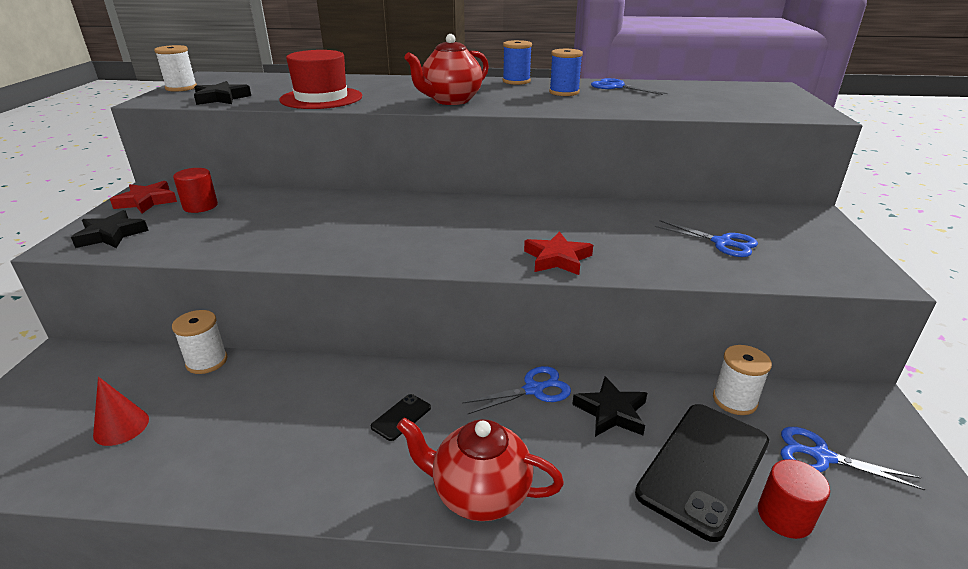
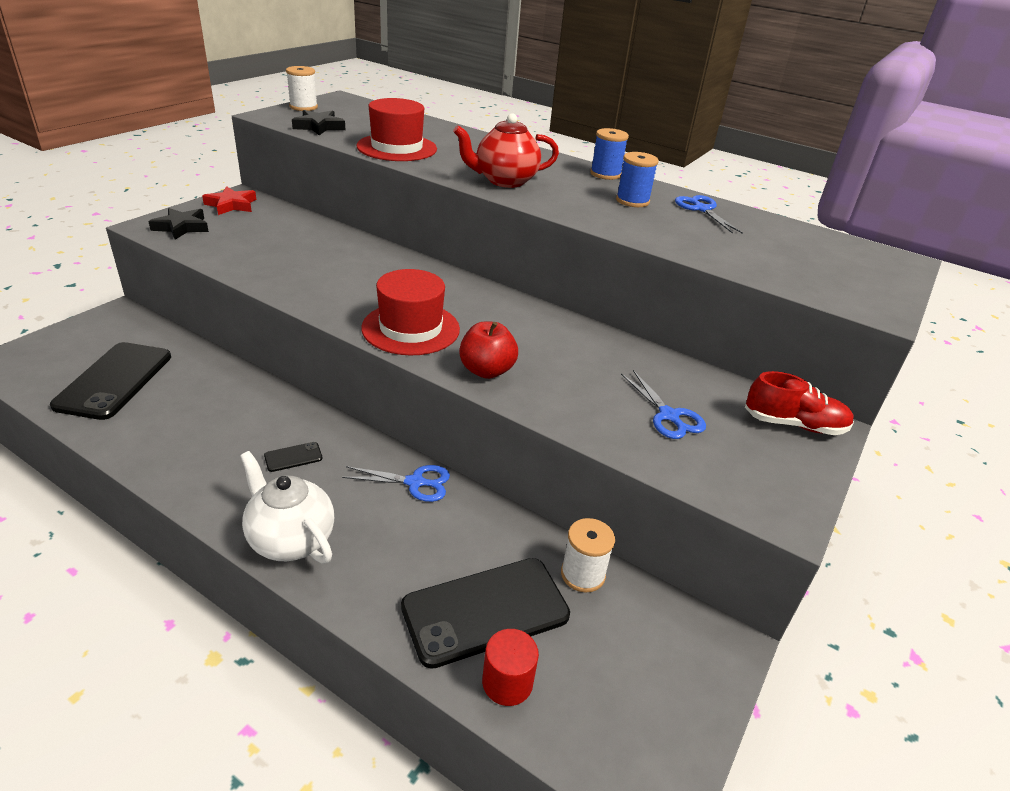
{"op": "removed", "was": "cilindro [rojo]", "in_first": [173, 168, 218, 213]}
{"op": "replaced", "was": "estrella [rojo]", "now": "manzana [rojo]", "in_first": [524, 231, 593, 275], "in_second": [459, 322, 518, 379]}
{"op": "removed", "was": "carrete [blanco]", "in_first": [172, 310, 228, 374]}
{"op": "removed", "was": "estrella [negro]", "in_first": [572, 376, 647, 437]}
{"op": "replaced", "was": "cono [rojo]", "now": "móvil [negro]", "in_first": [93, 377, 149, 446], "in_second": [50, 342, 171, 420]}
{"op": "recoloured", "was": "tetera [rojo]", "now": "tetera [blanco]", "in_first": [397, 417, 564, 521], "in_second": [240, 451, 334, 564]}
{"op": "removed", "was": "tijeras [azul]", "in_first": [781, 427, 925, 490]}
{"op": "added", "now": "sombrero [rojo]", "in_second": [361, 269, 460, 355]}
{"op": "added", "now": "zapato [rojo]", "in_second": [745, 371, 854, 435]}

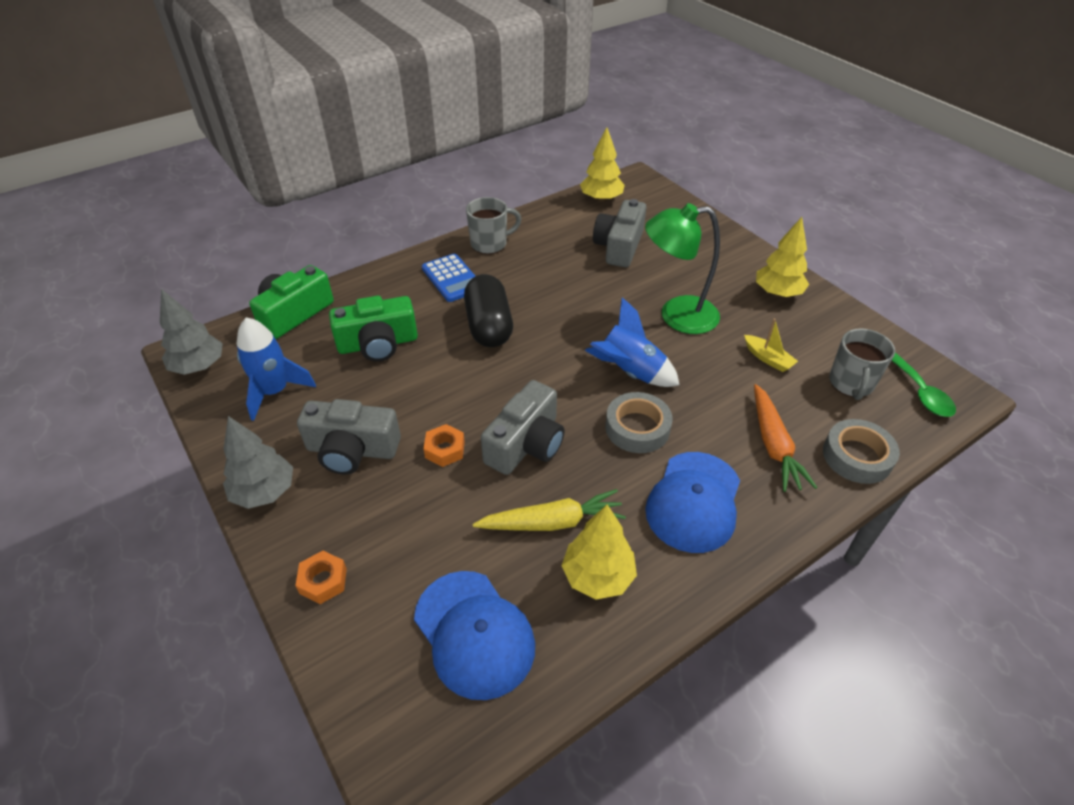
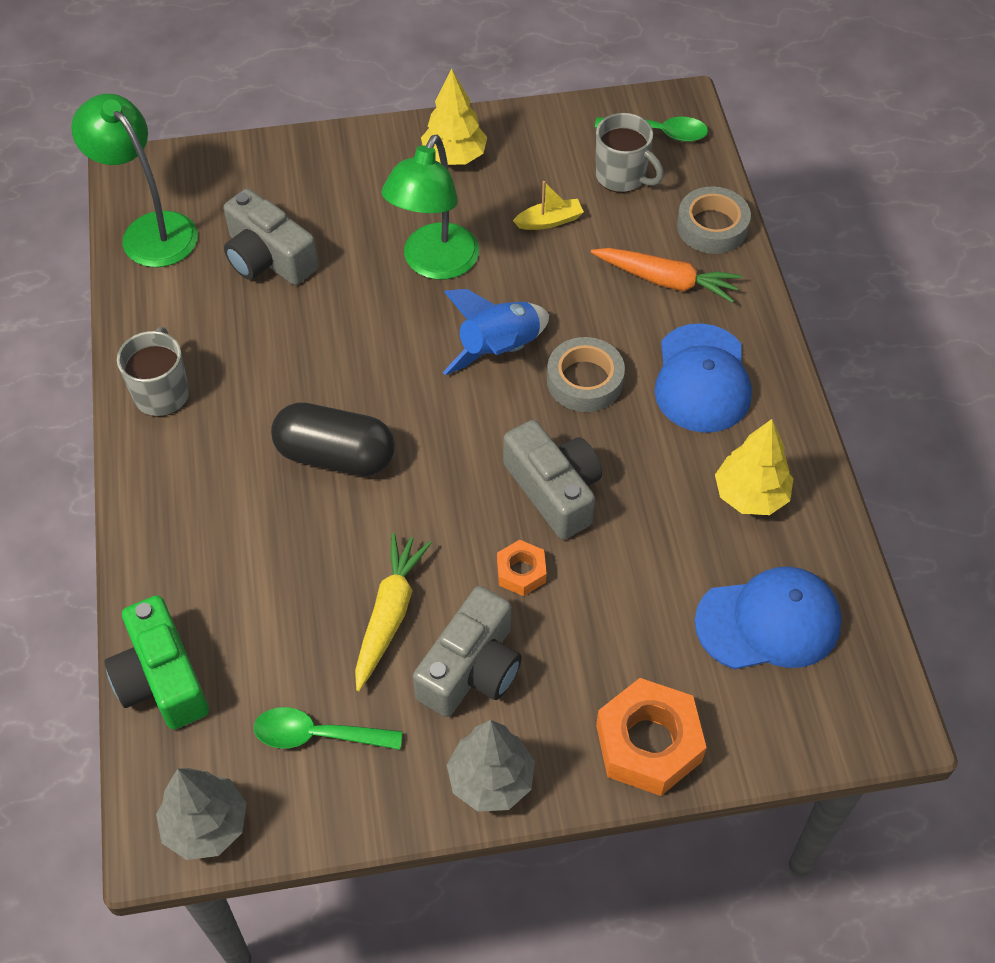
{"op": "replaced", "was": "árbol [amarillo]", "now": "lámpara [verde]", "in_first": [580, 127, 625, 202], "in_second": [71, 94, 198, 267]}
{"op": "removed", "was": "calculadora [azul]", "in_first": [422, 254, 475, 302]}
{"op": "removed", "was": "cámara [verde]", "in_first": [329, 296, 418, 362]}
{"op": "replaced", "was": "cohete [azul]", "now": "cuchara [verde]", "in_first": [237, 317, 316, 421], "in_second": [254, 707, 403, 750]}
{"op": "turned", "was": "gorra [azul]", "in_first": [645, 452, 740, 553], "in_second": [654, 323, 752, 433], "clockwise": 45}
{"op": "moved", "was": "zanahoria [amarillo]", "in_first": [473, 489, 626, 531], "in_second": [355, 533, 431, 691]}
{"op": "resized", "was": "tuerca [naranja]", "in_first": [295, 551, 347, 604], "in_second": [596, 678, 707, 796], "ratio": 1.9}

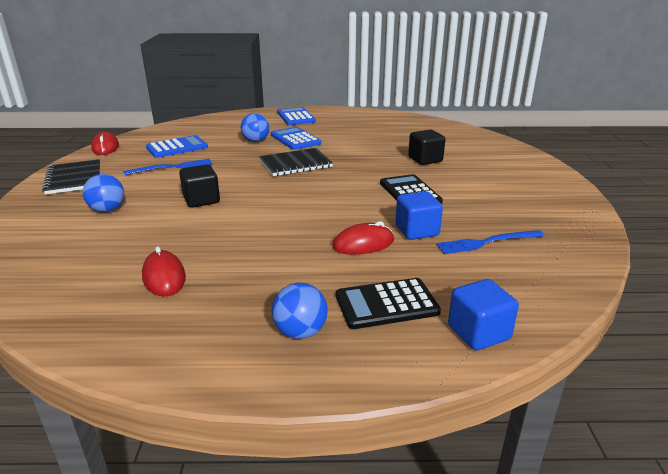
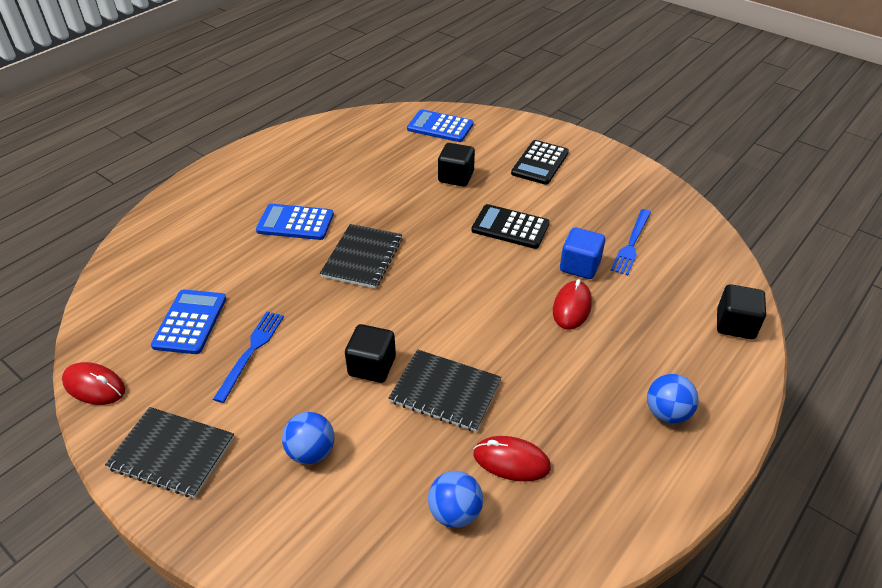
{"op": "moved", "was": "calculadora [azul]", "in_first": [277, 107, 316, 125], "in_second": [407, 109, 473, 142]}
{"op": "moved", "was": "pelota [azul]", "in_first": [241, 113, 269, 142], "in_second": [428, 471, 483, 528]}
{"op": "moved", "was": "calculadora [negro]", "in_first": [336, 278, 441, 329], "in_second": [511, 140, 569, 185]}
{"op": "recoloured", "was": "cubo [azul]", "now": "cubo [negro]", "in_first": [448, 279, 519, 350], "in_second": [717, 284, 766, 339]}
{"op": "added", "now": "cuaderno [negro]", "in_second": [389, 349, 502, 432]}

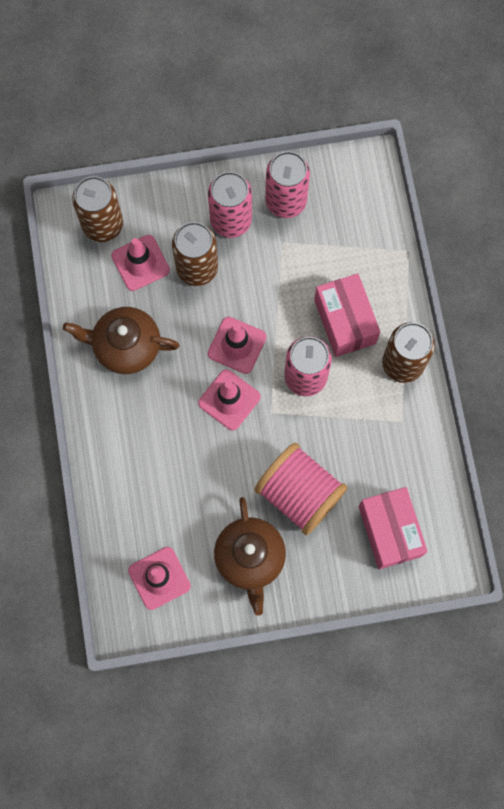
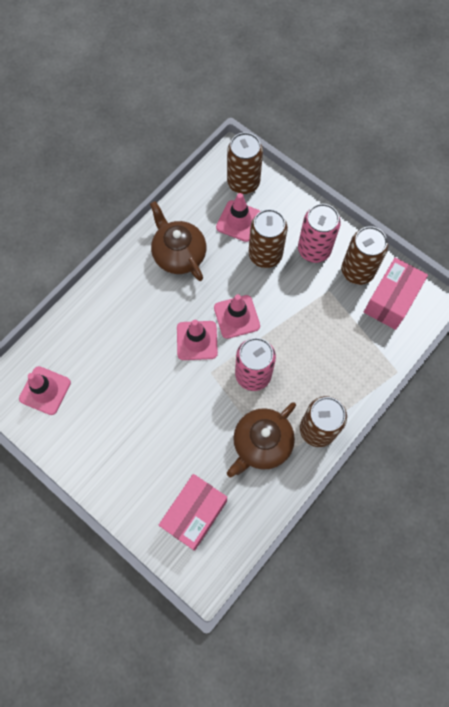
{"op": "recoloured", "was": "lata [rosa]", "now": "lata [marrón]", "in_first": [265, 151, 310, 218], "in_second": [342, 226, 388, 285]}
{"op": "moved", "was": "caja [rosa]", "in_first": [314, 273, 380, 357], "in_second": [364, 258, 428, 330]}
{"op": "removed", "was": "carrete [rosa]", "in_first": [254, 443, 348, 535]}
{"op": "moved", "was": "tetera [marrón]", "in_first": [214, 497, 286, 616], "in_second": [227, 402, 296, 478]}

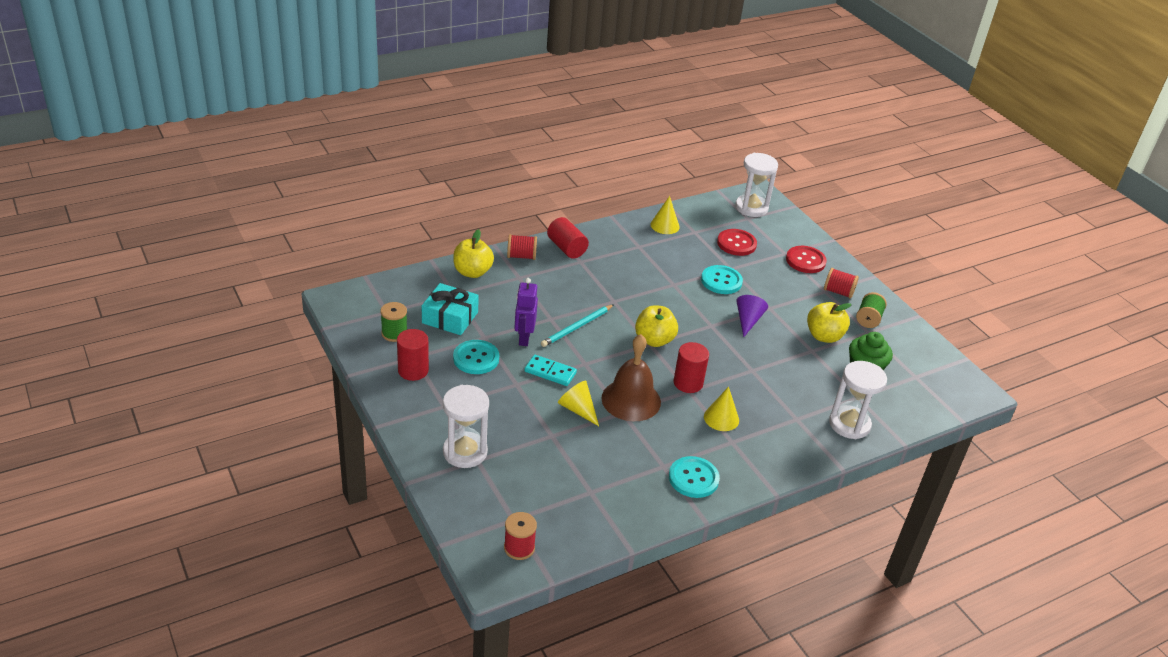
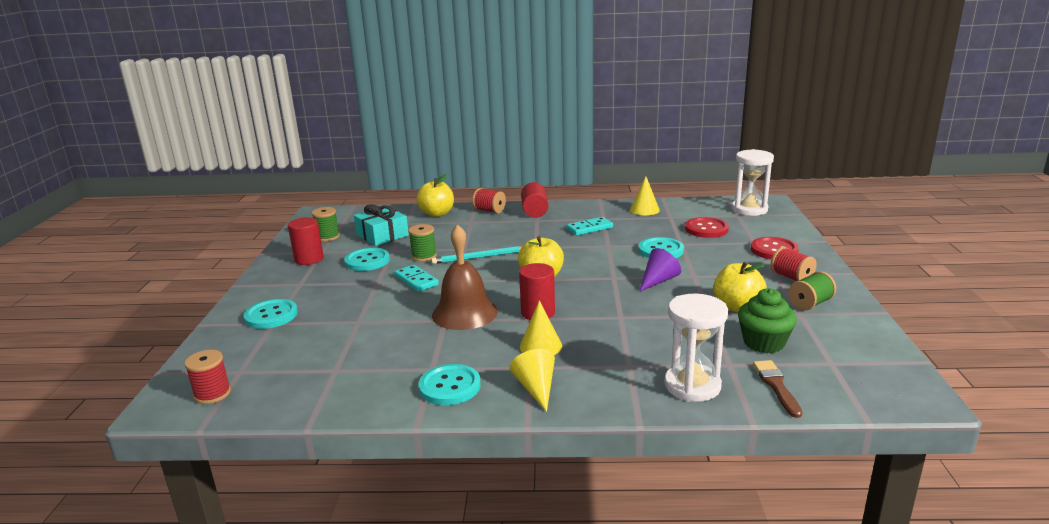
{"op": "replaced", "was": "robot [morado]", "now": "carrete [verde]", "in_first": [514, 278, 538, 346], "in_second": [408, 224, 437, 261]}
{"op": "moved", "was": "cono [amarillo]", "in_first": [558, 381, 599, 426], "in_second": [510, 349, 555, 412]}
{"op": "replaced", "was": "reloj de arena [blanco]", "now": "botón [turquesa]", "in_first": [443, 385, 489, 468], "in_second": [244, 299, 298, 329]}
{"op": "added", "now": "ficha de dominó [turquesa]", "in_second": [566, 217, 613, 236]}
{"op": "added", "now": "pincel [marrón]", "in_second": [753, 360, 802, 418]}

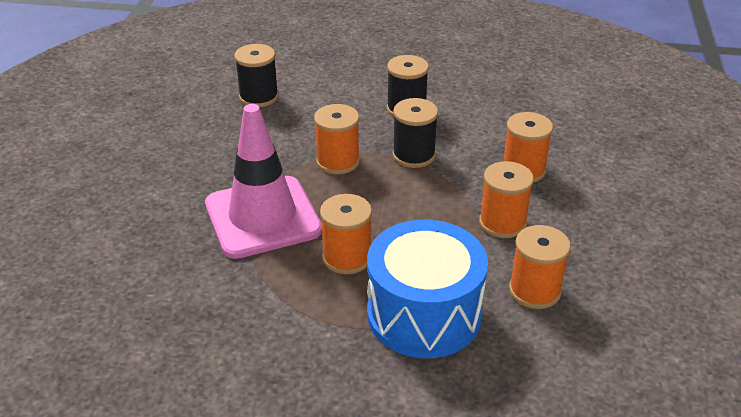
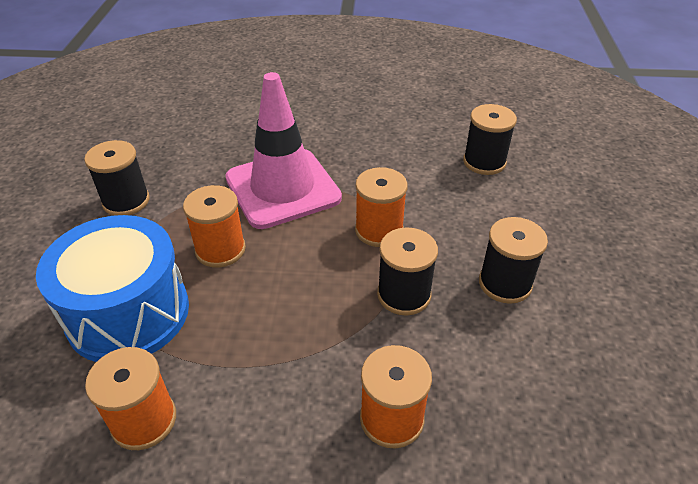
{"op": "removed", "was": "carrete [naranja]", "in_first": [479, 161, 534, 238]}
{"op": "added", "now": "carrete [negro]", "in_second": [84, 140, 150, 216]}

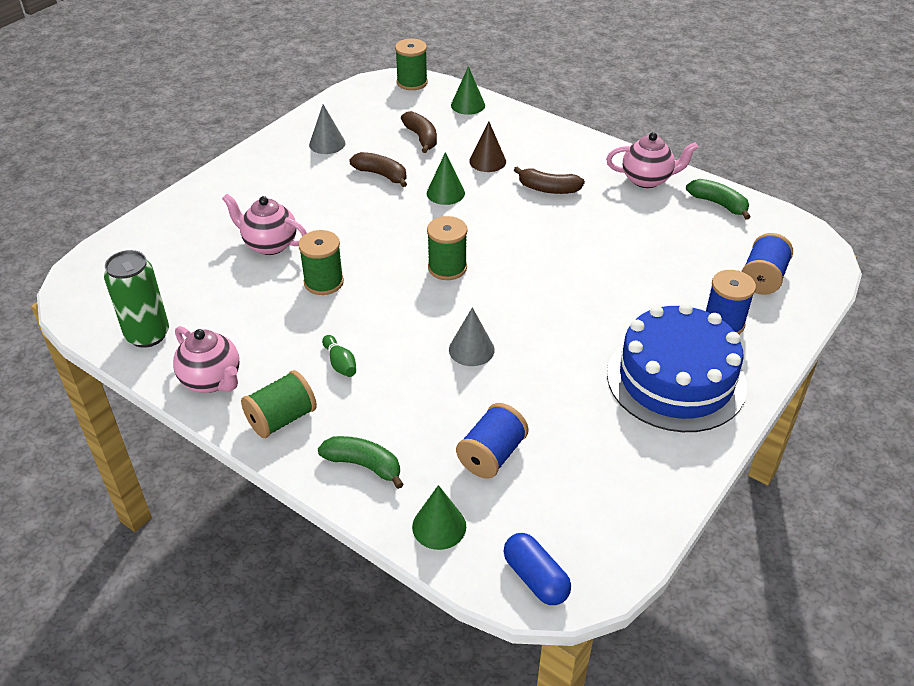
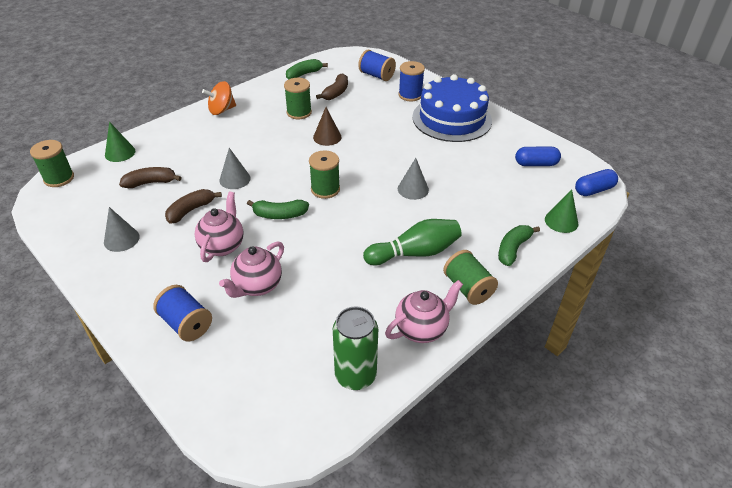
{"op": "moved", "was": "cono [marrón]", "in_first": [469, 121, 506, 172], "in_second": [313, 107, 341, 146]}
{"op": "moved", "was": "tetera [rosa]", "in_first": [606, 132, 698, 188], "in_second": [195, 192, 243, 262]}
{"op": "recoloured", "was": "cono [verde]", "now": "cono [gris]", "in_first": [427, 152, 465, 205], "in_second": [219, 148, 251, 189]}
{"op": "moved", "was": "plátano [marrón]", "in_first": [514, 166, 585, 194], "in_second": [316, 73, 348, 100]}
{"op": "moved", "was": "carrete [verde]", "in_first": [298, 230, 344, 295], "in_second": [284, 78, 312, 119]}
{"op": "resized", "was": "bolo [verde]", "in_first": [322, 335, 356, 377], "in_second": [363, 219, 462, 265], "ratio": 2.03}
{"op": "moved", "was": "carrete [azul]", "in_first": [456, 403, 529, 479], "in_second": [153, 285, 212, 341]}
{"op": "added", "now": "peonza [naranja]", "in_second": [202, 81, 236, 115]}
{"op": "added", "now": "cápsula [azul]", "in_second": [515, 147, 561, 166]}
{"op": "added", "now": "plátano [verde]", "in_second": [247, 200, 309, 219]}

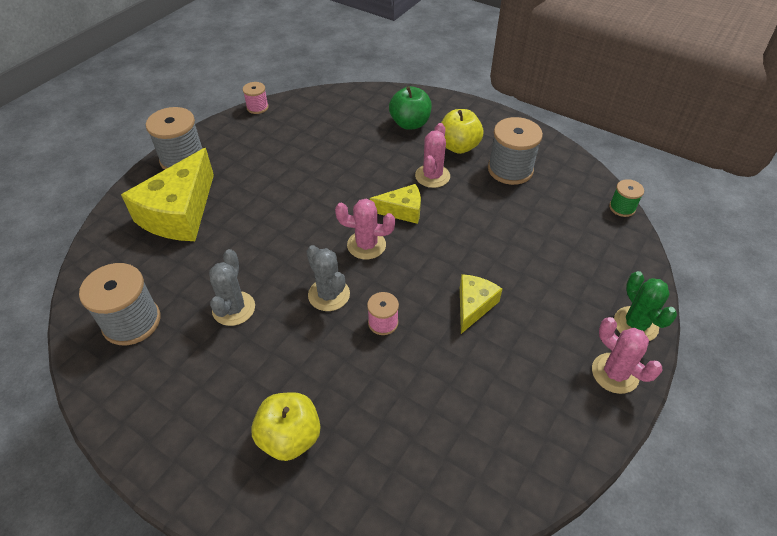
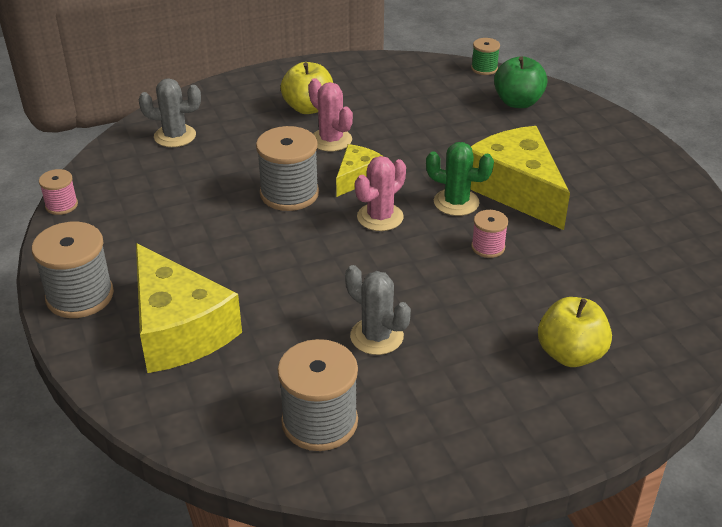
{"op": "moved", "was": "manzana [verde]", "in_first": [389, 86, 432, 130], "in_second": [494, 56, 547, 108]}
{"op": "moved", "was": "carrete [gris]", "in_first": [488, 117, 543, 185], "in_second": [256, 126, 319, 211]}
{"op": "moved", "was": "cactus [gris]", "in_first": [307, 245, 350, 311], "in_second": [138, 78, 201, 147]}
{"op": "moved", "was": "cactus [verde]", "in_first": [614, 271, 677, 341], "in_second": [426, 142, 494, 216]}
{"op": "resized", "was": "queso [amarillo]", "in_first": [460, 274, 502, 334], "in_second": [470, 126, 570, 230], "ratio": 1.91}
{"op": "removed", "was": "cactus [rosa]", "in_first": [592, 317, 662, 394]}

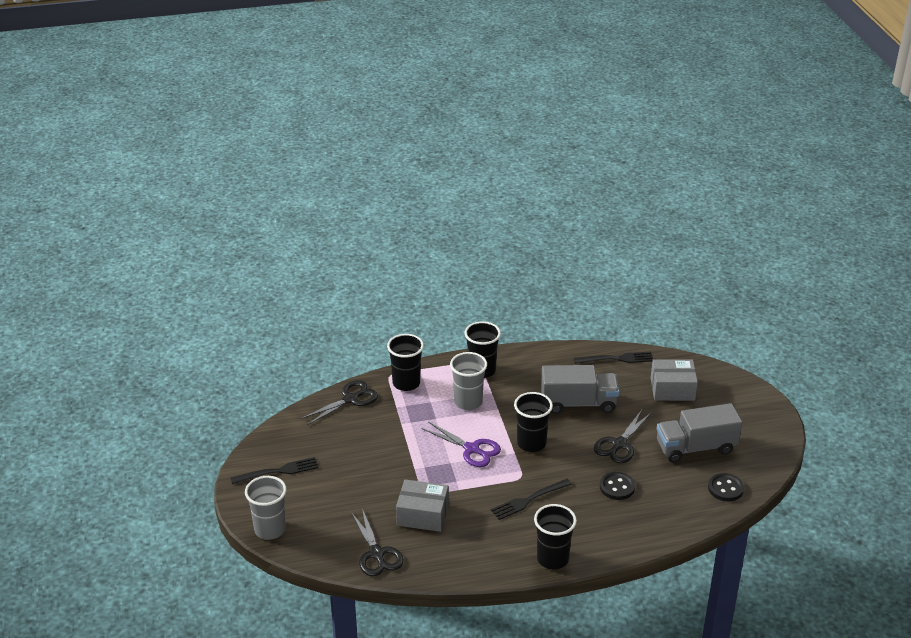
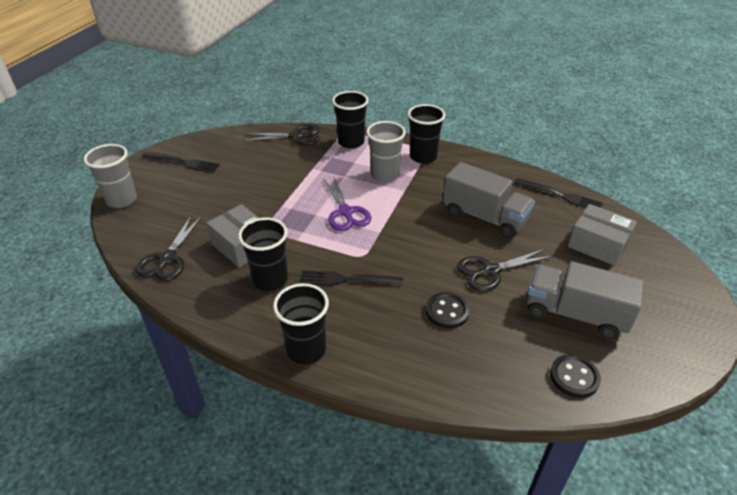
{"op": "moved", "was": "vaso [negro]", "in_first": [514, 392, 553, 452], "in_second": [238, 218, 288, 291]}

